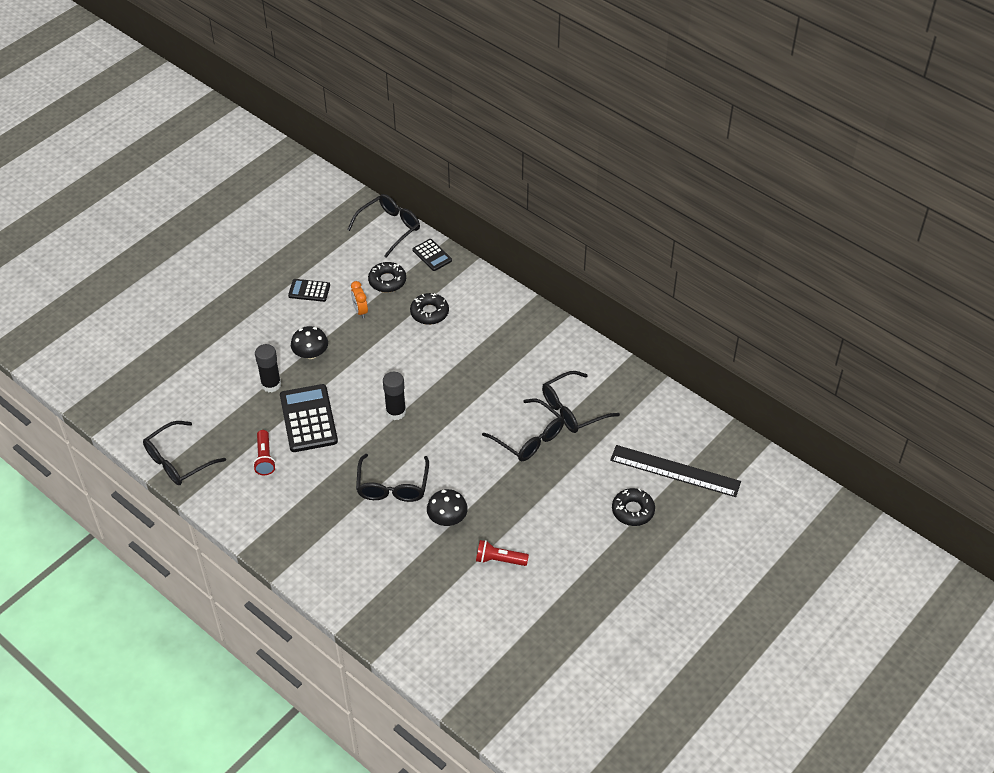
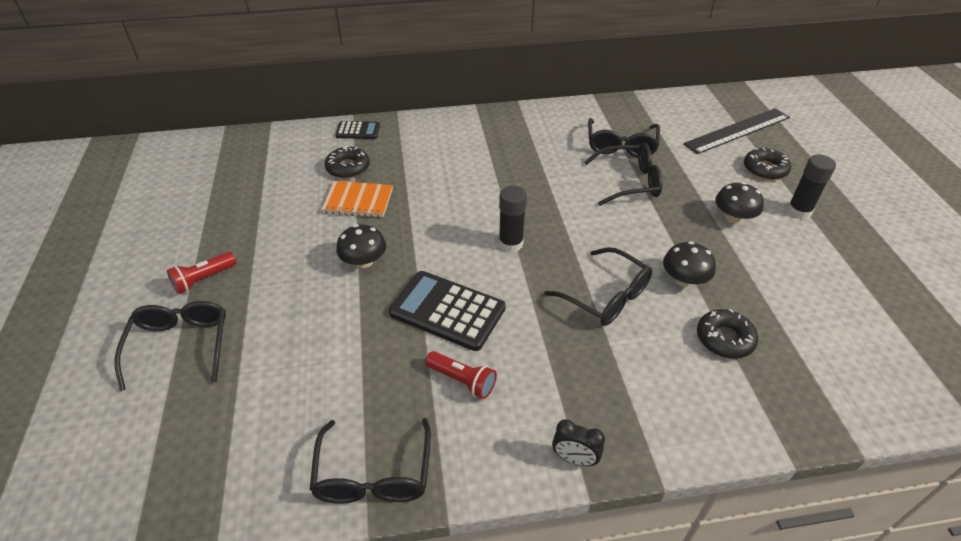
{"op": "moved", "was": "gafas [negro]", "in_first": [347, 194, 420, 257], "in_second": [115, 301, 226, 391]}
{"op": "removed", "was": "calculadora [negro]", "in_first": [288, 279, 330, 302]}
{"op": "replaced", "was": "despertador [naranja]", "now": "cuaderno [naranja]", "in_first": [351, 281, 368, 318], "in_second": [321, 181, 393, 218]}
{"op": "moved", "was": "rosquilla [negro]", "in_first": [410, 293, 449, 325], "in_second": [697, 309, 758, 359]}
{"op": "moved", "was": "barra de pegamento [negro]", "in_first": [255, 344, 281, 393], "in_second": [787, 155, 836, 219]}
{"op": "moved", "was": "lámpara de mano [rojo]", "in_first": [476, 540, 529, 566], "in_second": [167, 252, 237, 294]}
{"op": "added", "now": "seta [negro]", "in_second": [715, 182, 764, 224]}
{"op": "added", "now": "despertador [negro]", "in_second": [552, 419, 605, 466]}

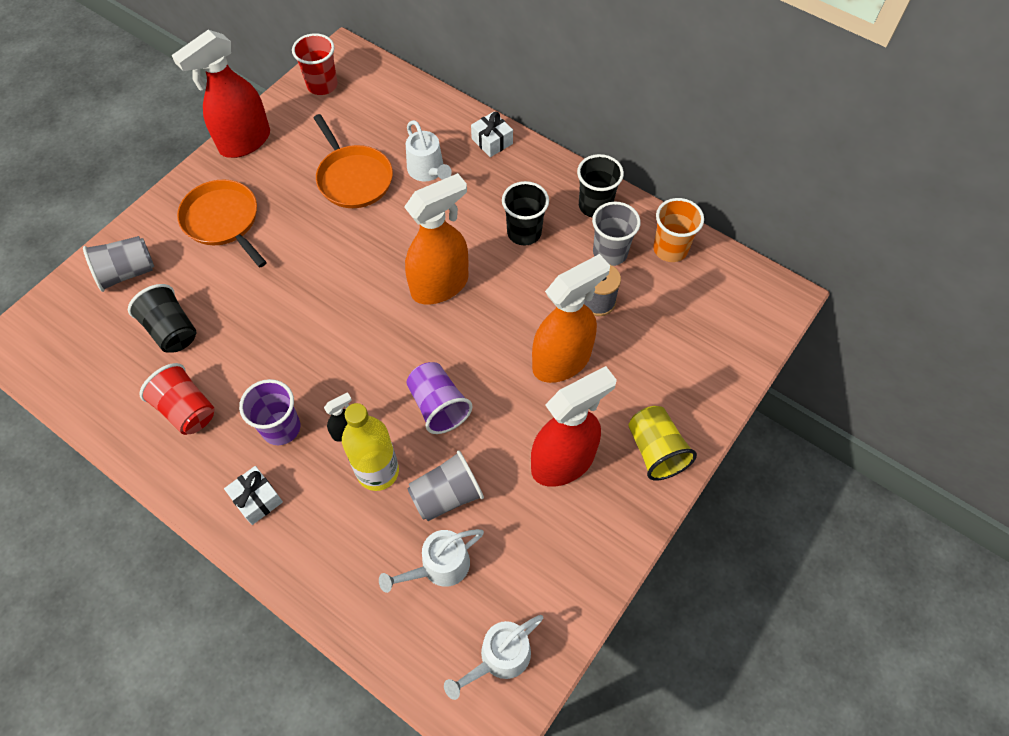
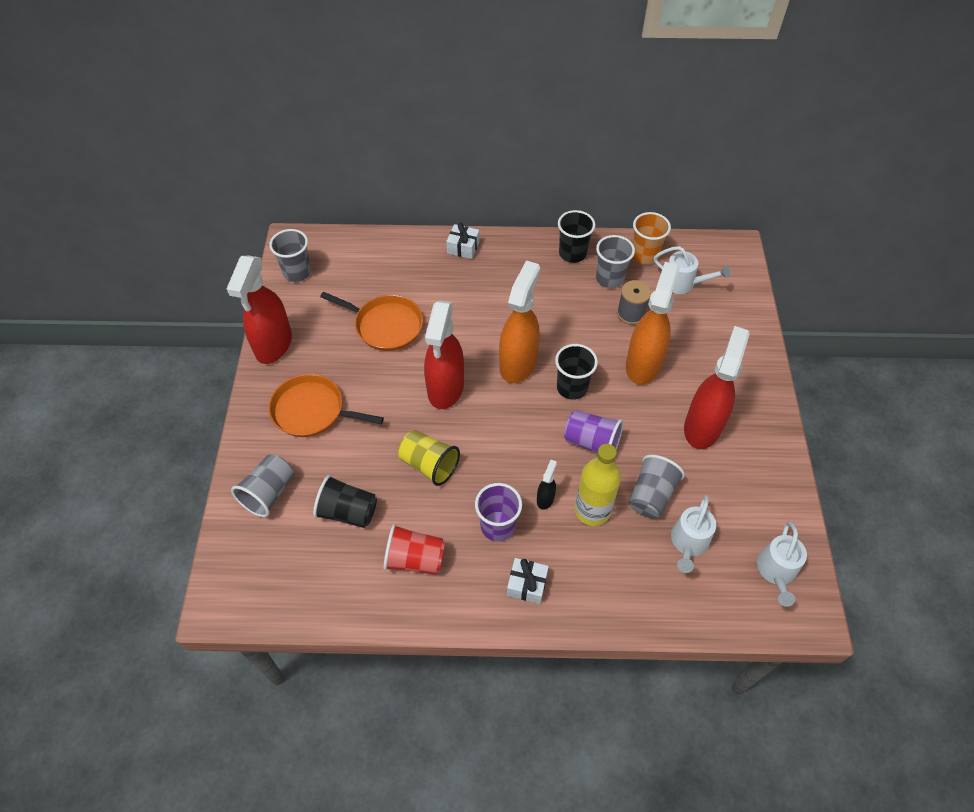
{"op": "recoloured", "was": "vaso [rojo]", "now": "vaso [gris]", "in_first": [292, 33, 338, 95], "in_second": [269, 229, 311, 282]}
{"op": "moved", "was": "regadera [blanco]", "in_first": [406, 120, 452, 182], "in_second": [654, 246, 730, 294]}
{"op": "moved", "was": "vaso [negro]", "in_first": [502, 181, 549, 245], "in_second": [555, 344, 598, 400]}
{"op": "moved", "was": "vaso [amarillo]", "in_first": [628, 406, 697, 481], "in_second": [398, 430, 460, 486]}
{"op": "added", "now": "pulverizador [rojo]", "in_second": [424, 301, 464, 409]}

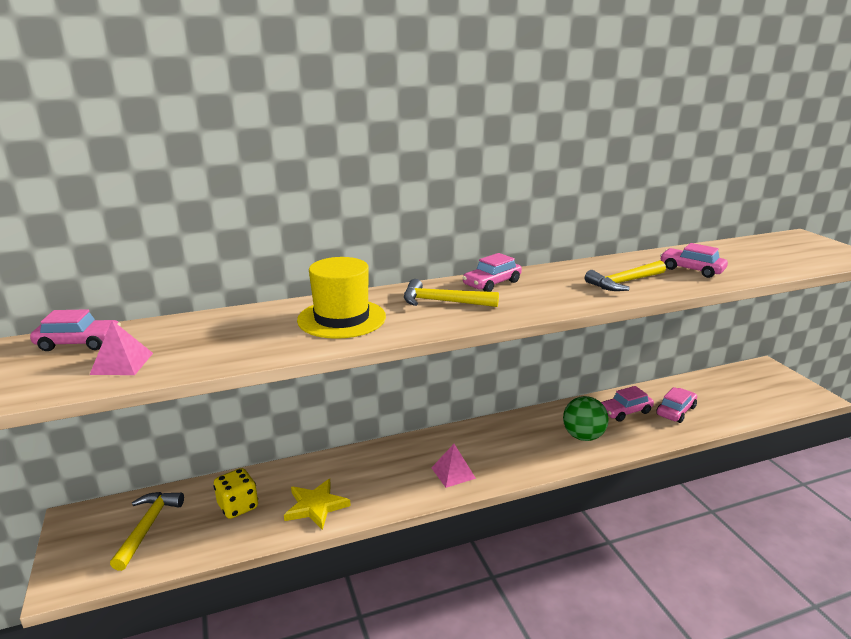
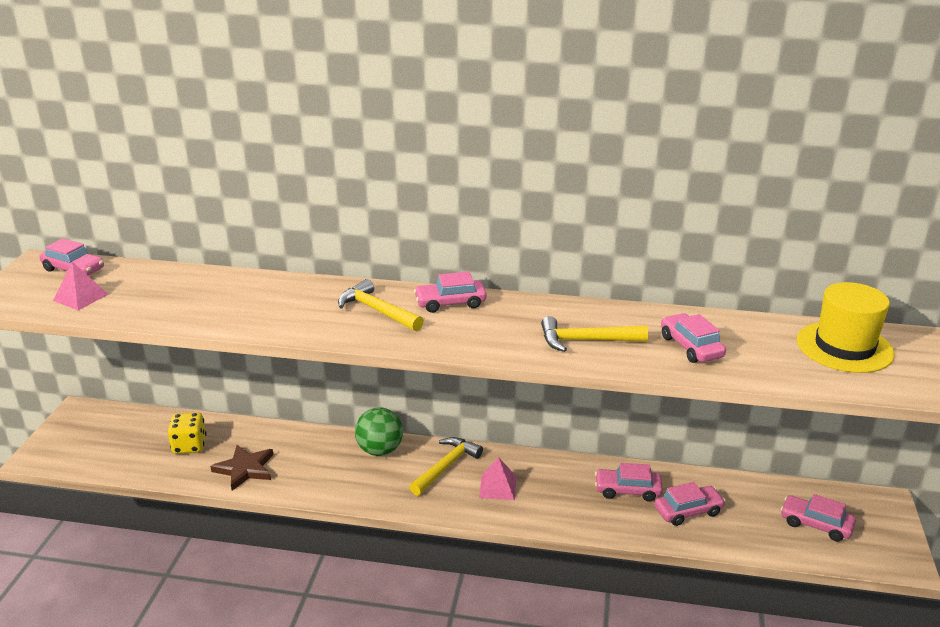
{"op": "moved", "was": "sombrero [amarillo]", "in_first": [297, 257, 386, 339], "in_second": [797, 282, 895, 373]}
{"op": "moved", "was": "pelota [verde]", "in_first": [563, 396, 609, 441], "in_second": [355, 407, 403, 456]}
{"op": "moved", "was": "pirámide [rosa]", "in_first": [432, 444, 476, 488], "in_second": [479, 457, 516, 500]}
{"op": "recoloured", "was": "estrella [amarillo]", "now": "estrella [marrón]", "in_first": [284, 479, 351, 530], "in_second": [210, 445, 273, 491]}
{"op": "moved", "was": "martillo [amarillo]", "in_first": [110, 492, 184, 571], "in_second": [409, 437, 483, 496]}
{"op": "added", "now": "coche [rosa]", "in_second": [781, 494, 856, 542]}

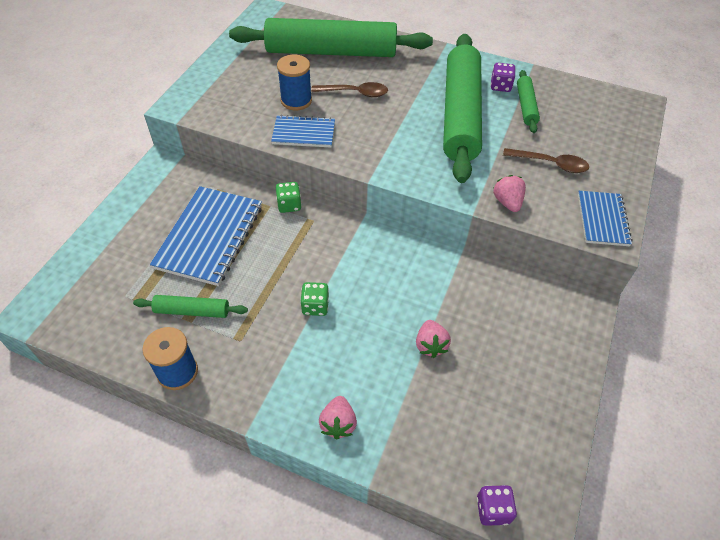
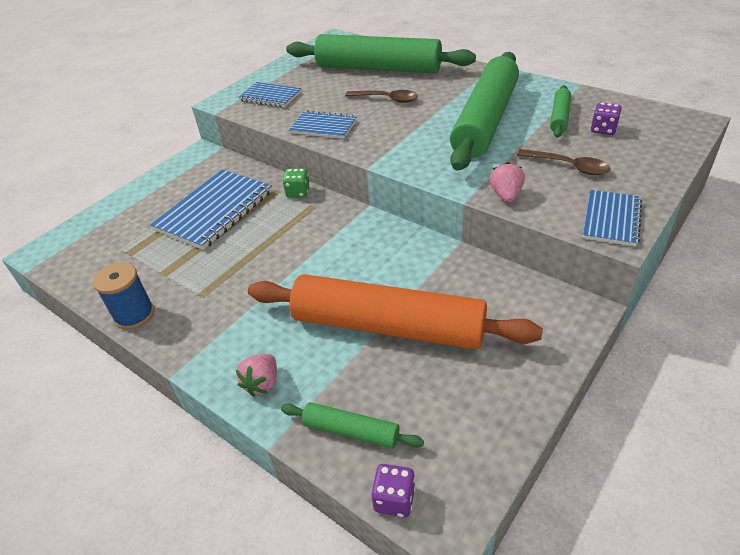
{"op": "removed", "was": "carrete [azul]", "in_first": [277, 55, 312, 110]}
{"op": "moved", "was": "dado [morado]", "in_first": [491, 63, 516, 92], "in_second": [591, 102, 622, 135]}
{"op": "removed", "was": "dado [verde]", "in_first": [300, 282, 329, 316]}
{"op": "moved", "was": "rodillo [verde]", "in_first": [133, 295, 248, 318], "in_second": [281, 402, 424, 449]}
{"op": "replaced", "was": "fresa [rosa]", "now": "rodillo [naranja]", "in_first": [416, 320, 451, 358], "in_second": [248, 274, 543, 349]}
{"op": "added", "now": "cuaderno [azul]", "in_second": [238, 82, 301, 107]}

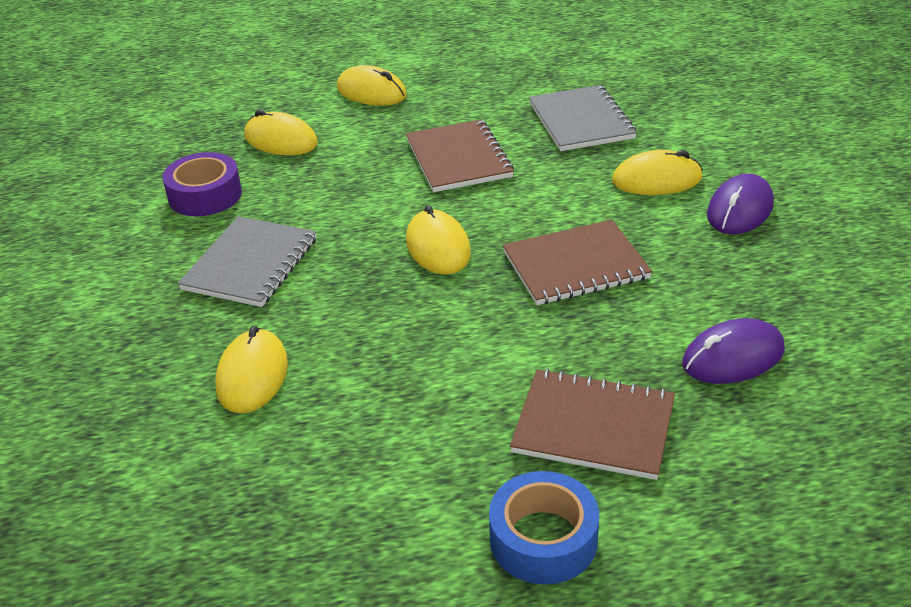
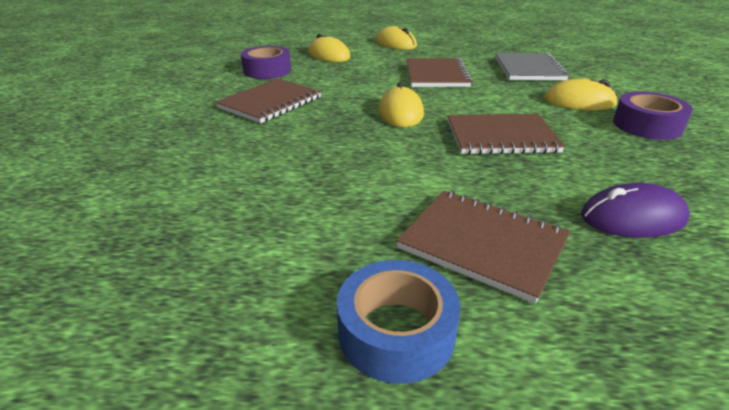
{"op": "replaced", "was": "ratón [morado]", "now": "cinta adhesiva [morado]", "in_first": [707, 174, 774, 234], "in_second": [613, 91, 693, 140]}
{"op": "recoloured", "was": "cuaderno [gris]", "now": "cuaderno [marrón]", "in_first": [178, 216, 317, 307], "in_second": [215, 79, 321, 123]}
{"op": "removed", "was": "ratón [amarillo]", "in_first": [215, 326, 288, 413]}

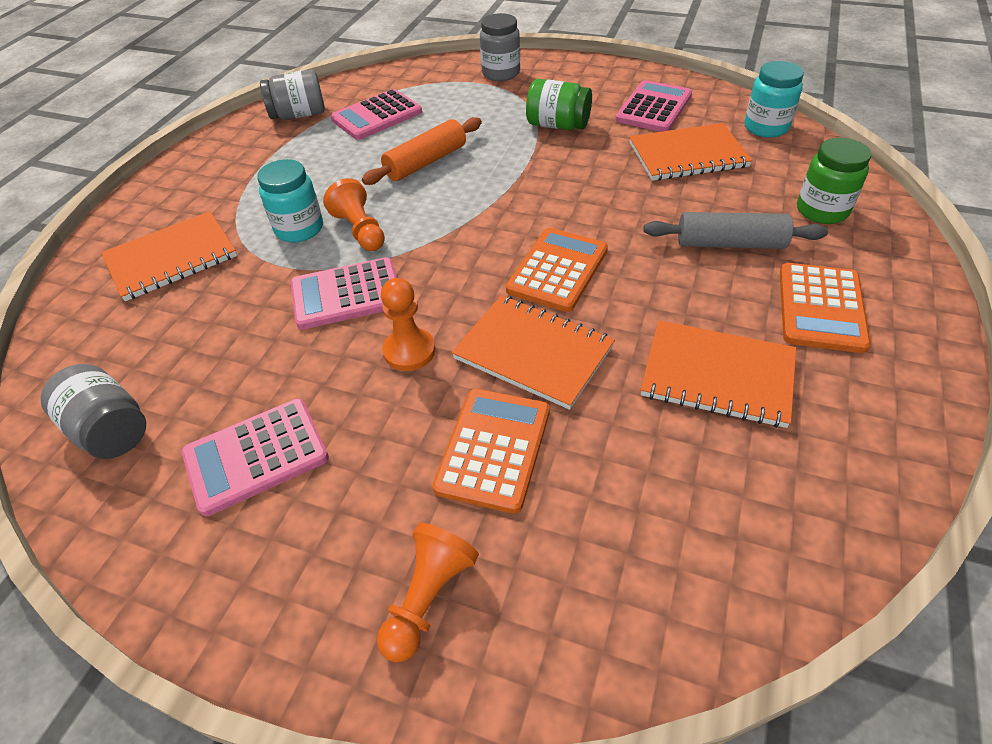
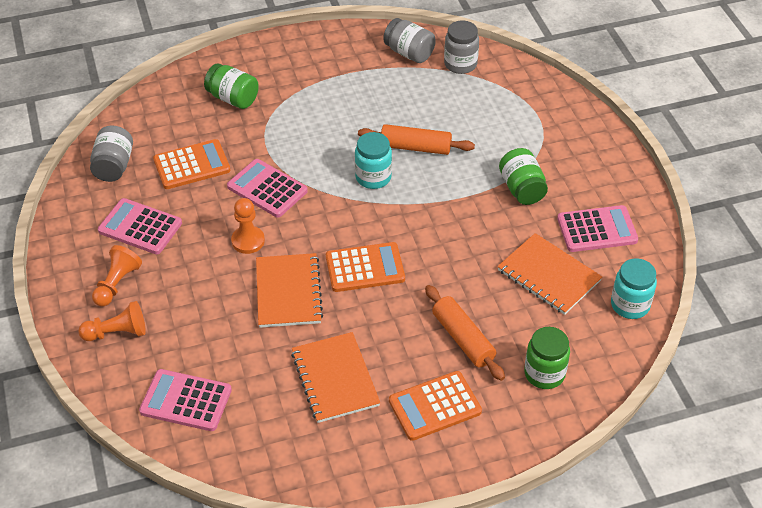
{"op": "moved", "was": "tarro [gris]", "in_first": [480, 13, 520, 81], "in_second": [444, 21, 479, 74]}
{"op": "moved", "was": "calculadora [rosa]", "in_first": [331, 89, 422, 140], "in_second": [139, 369, 232, 431]}
{"op": "moved", "was": "tarro [turquesa]", "in_first": [257, 159, 323, 242], "in_second": [355, 132, 392, 189]}
{"op": "moved", "was": "peón [naranja]", "in_first": [323, 178, 385, 251], "in_second": [92, 245, 142, 306]}
{"op": "replaced", "was": "cuaderno [naranja]", "now": "tarro [verde]", "in_first": [101, 211, 237, 301], "in_second": [204, 63, 259, 109]}
{"op": "recoloured", "was": "rodillo [gris]", "now": "rodillo [naranja]", "in_first": [643, 212, 828, 249], "in_second": [425, 285, 505, 381]}
{"op": "moved", "was": "calculadora [naranja]", "in_first": [433, 389, 550, 514], "in_second": [153, 139, 231, 189]}

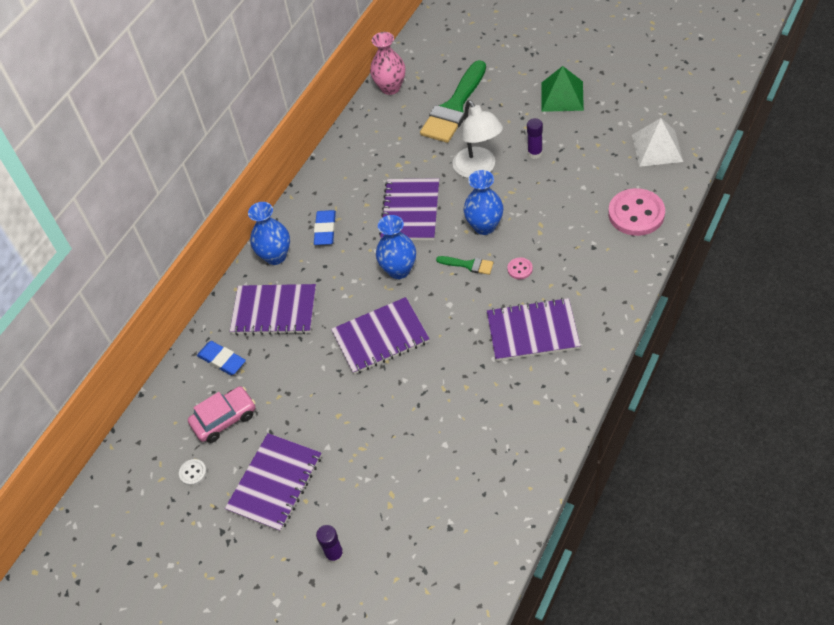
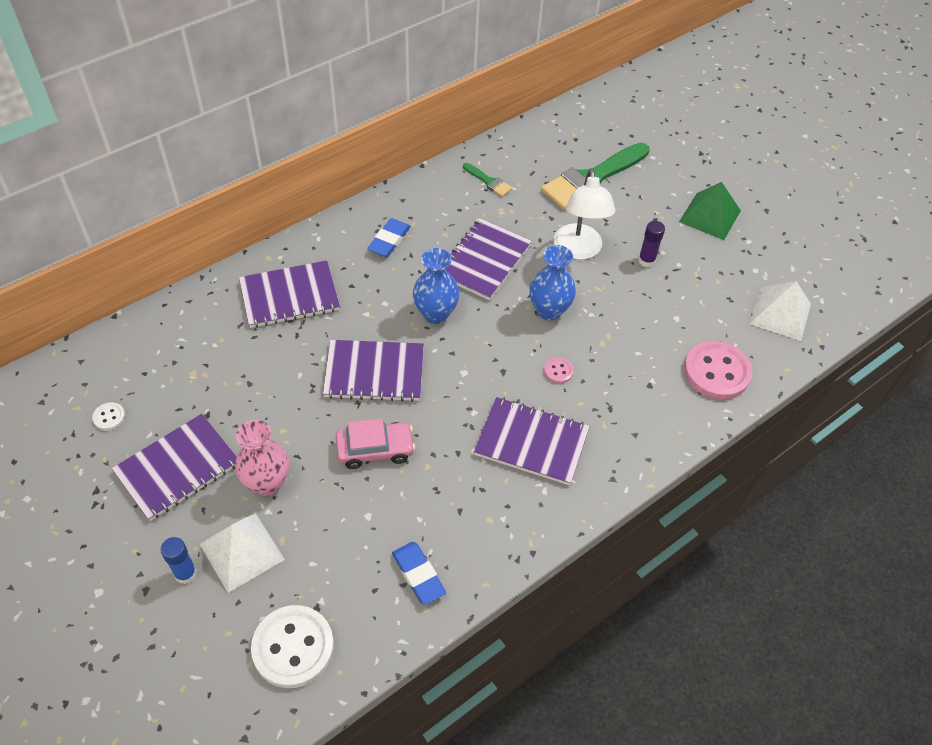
{"op": "moved", "was": "florero [rosa]", "in_first": [370, 32, 405, 95], "in_second": [235, 420, 289, 496]}
{"op": "removed", "was": "florero [azul]", "in_first": [248, 202, 290, 265]}
{"op": "moved", "was": "pincel [verde]", "in_first": [436, 256, 494, 275], "in_second": [463, 163, 512, 197]}
{"op": "turned", "was": "cuaderno [morado]", "in_first": [230, 284, 316, 335], "in_second": [239, 260, 340, 328], "clockwise": -45}
{"op": "moved", "was": "goma de borrar [azul]", "in_first": [197, 341, 246, 375], "in_second": [392, 542, 446, 605]}
{"op": "moved", "was": "coche [rosa]", "in_first": [188, 386, 255, 443], "in_second": [336, 418, 415, 469]}
{"op": "recoloured", "was": "barra de pegamento [morado]", "now": "barra de pegamento [azul]", "in_first": [316, 525, 344, 564], "in_second": [161, 537, 197, 584]}
{"op": "added", "now": "pirámide [blanco]", "in_second": [200, 513, 285, 593]}
{"op": "added", "now": "botón [blanco]", "in_second": [251, 605, 334, 688]}

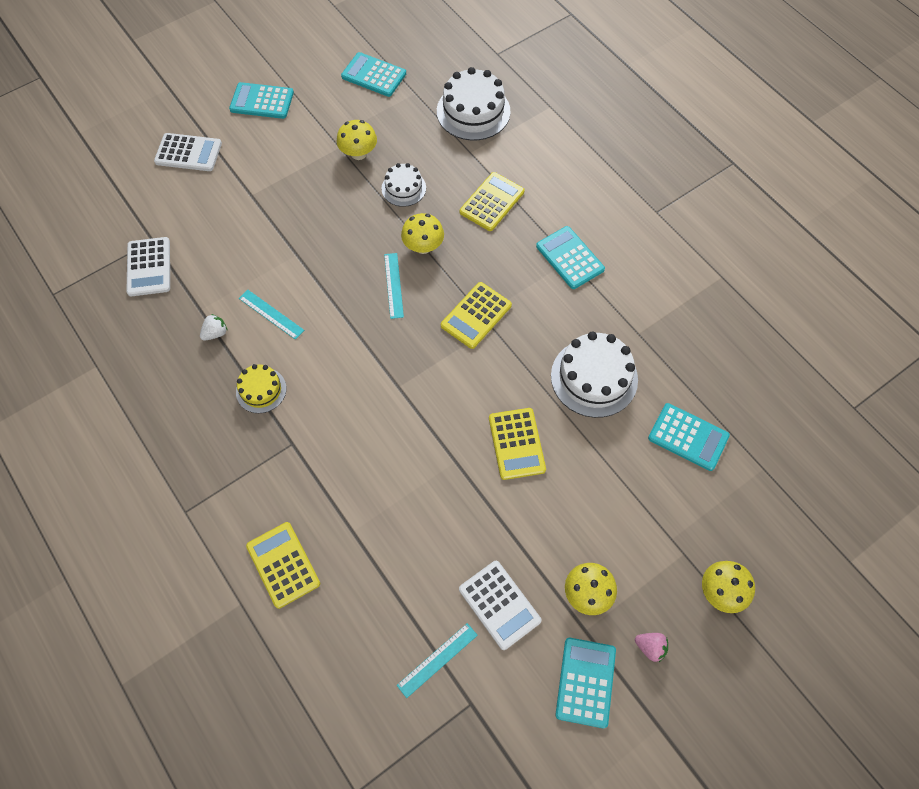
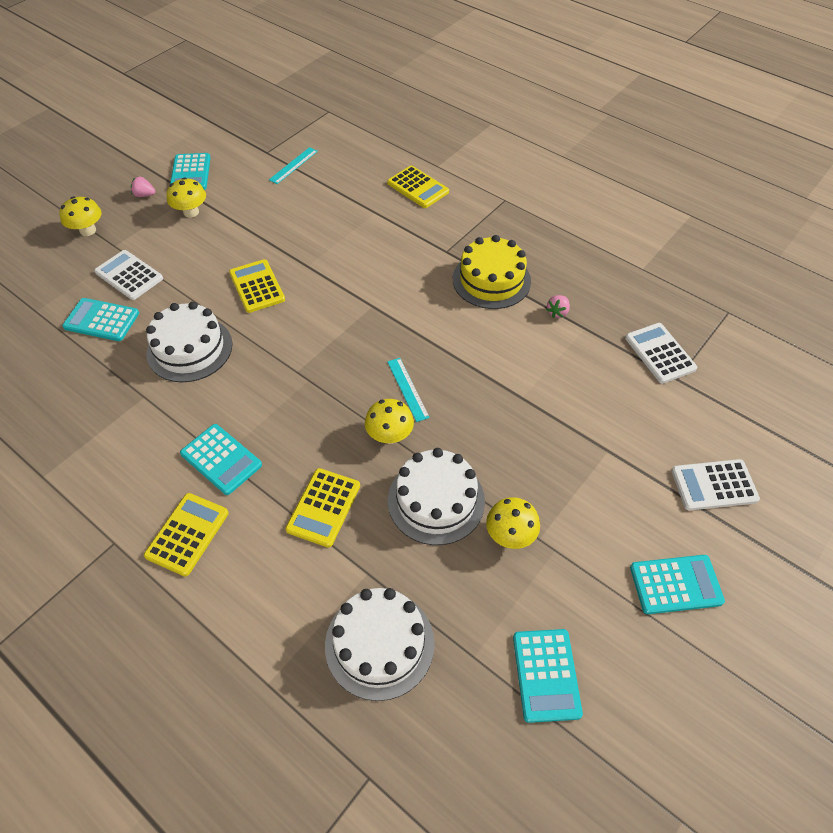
{"op": "turned", "was": "calculadora [turquesa]", "in_first": [341, 52, 406, 97], "in_second": [513, 629, 583, 723], "clockwise": 75}
{"op": "resized", "was": "tarta [blanco]", "in_first": [382, 163, 426, 207], "in_second": [388, 448, 485, 545], "ratio": 1.74}
{"op": "moved", "was": "calculadora [amarillo]", "in_first": [441, 282, 512, 349], "in_second": [144, 493, 229, 576]}
{"op": "removed", "was": "regla [turquesa]", "in_first": [239, 290, 304, 340]}
{"op": "recoloured", "was": "fresa [blanco]", "now": "fresa [rosa]", "in_first": [200, 314, 228, 341], "in_second": [546, 295, 570, 318]}
{"op": "resized", "was": "tarta [amarillo]", "in_first": [236, 364, 286, 413], "in_second": [453, 235, 531, 309], "ratio": 1.74}
{"op": "moved", "was": "calculadora [blanco]", "in_first": [459, 561, 542, 650], "in_second": [94, 250, 163, 300]}

